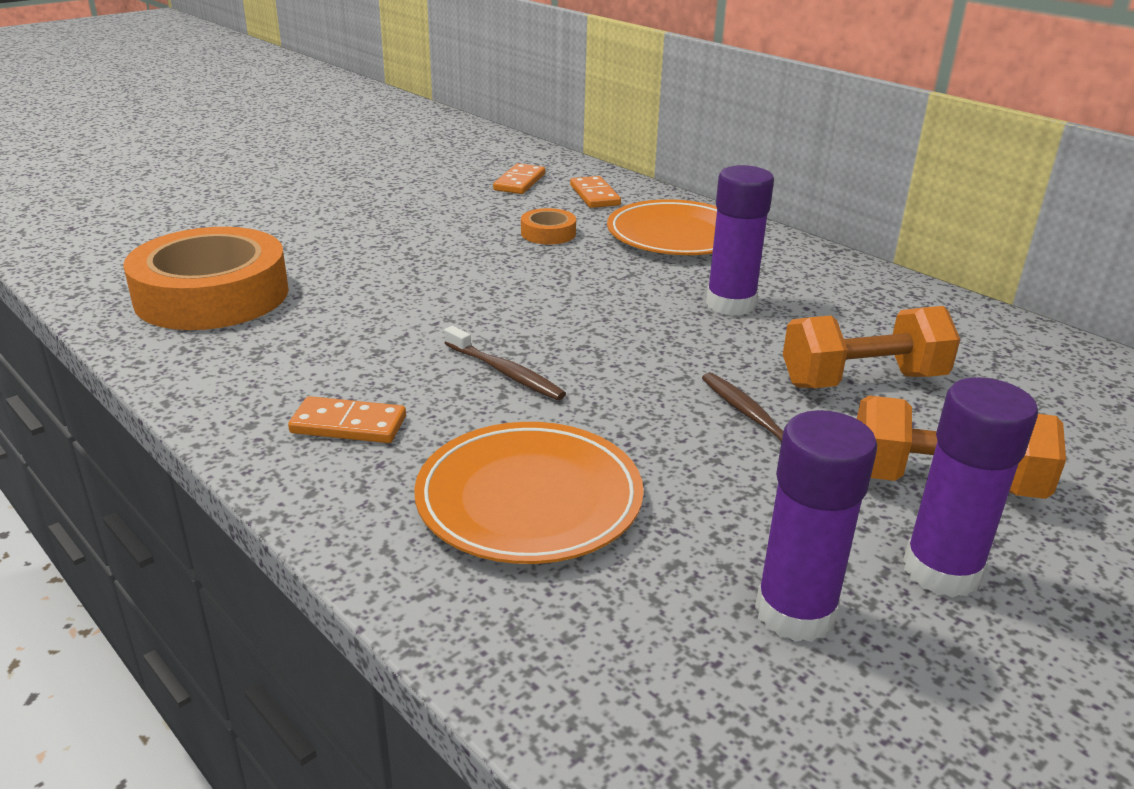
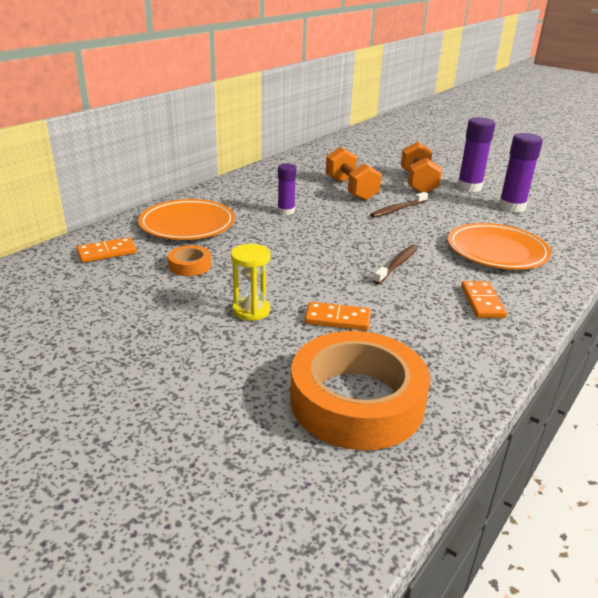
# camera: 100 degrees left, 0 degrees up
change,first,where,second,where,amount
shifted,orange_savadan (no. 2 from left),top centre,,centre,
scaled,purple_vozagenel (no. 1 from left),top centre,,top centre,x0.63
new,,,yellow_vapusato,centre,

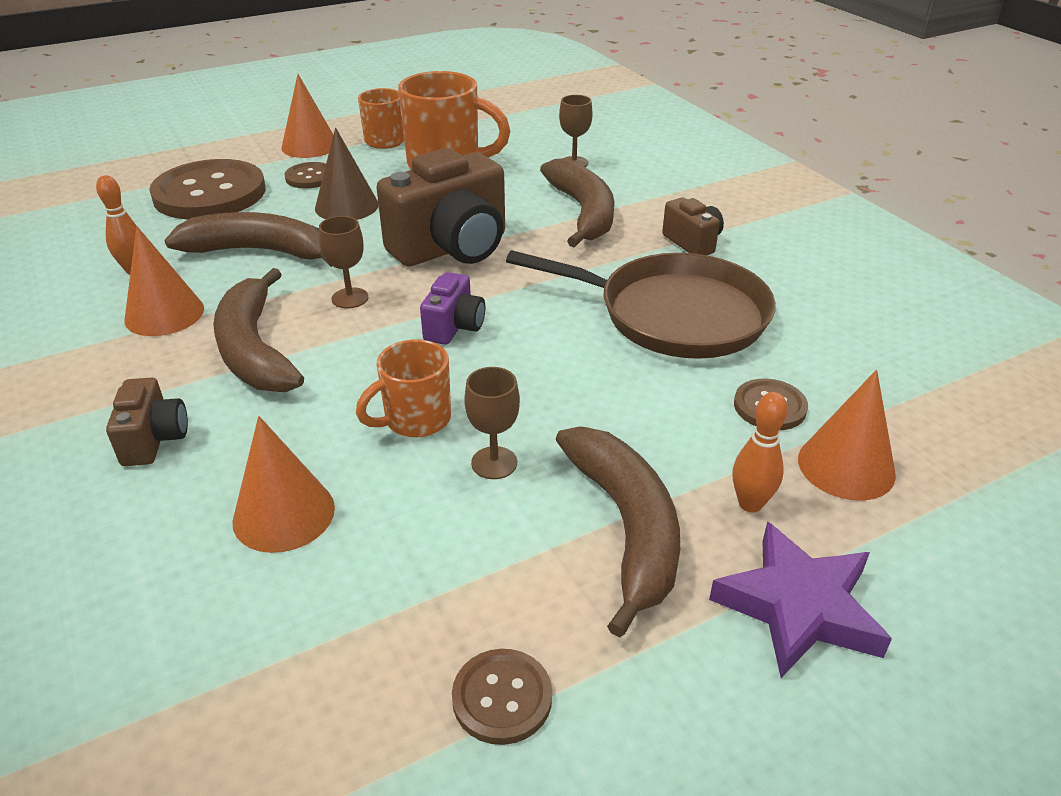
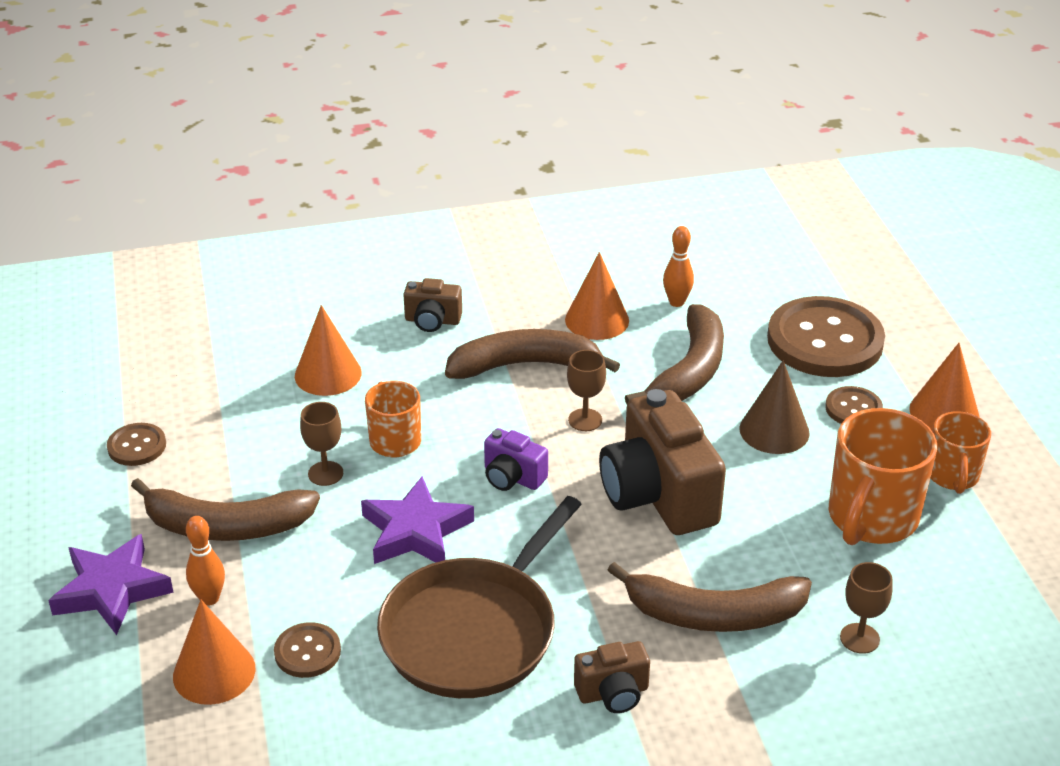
# camera: 105 degrees right, 0 degrees up
change,first,where,second,where,amount
new,,,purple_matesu (no. 2 from left),bottom centre,

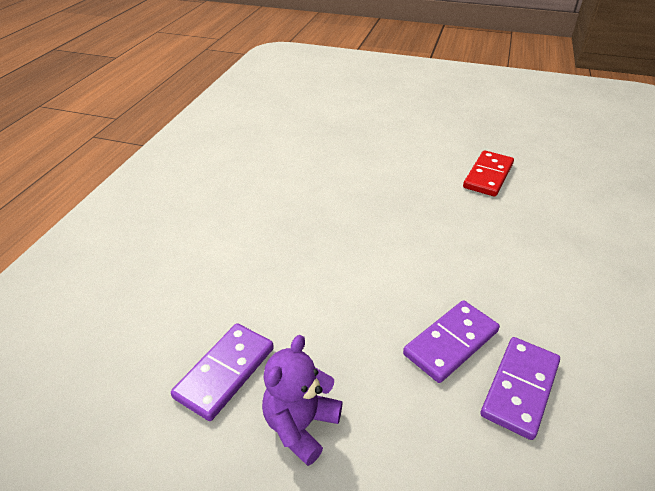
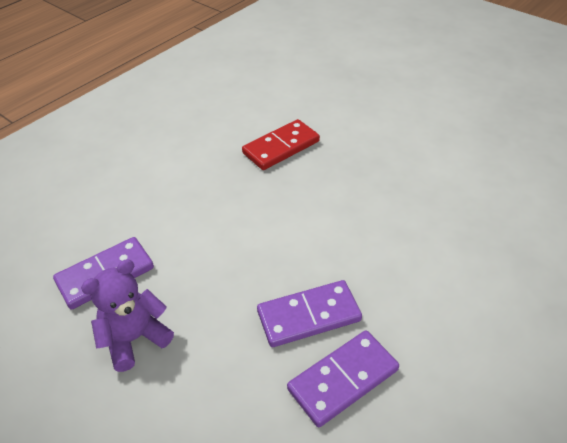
# camera: 25 degrees right, 5 degrees up
change,first,where,second,where,amount
shifted,red_savadan,middle right,,top centre,

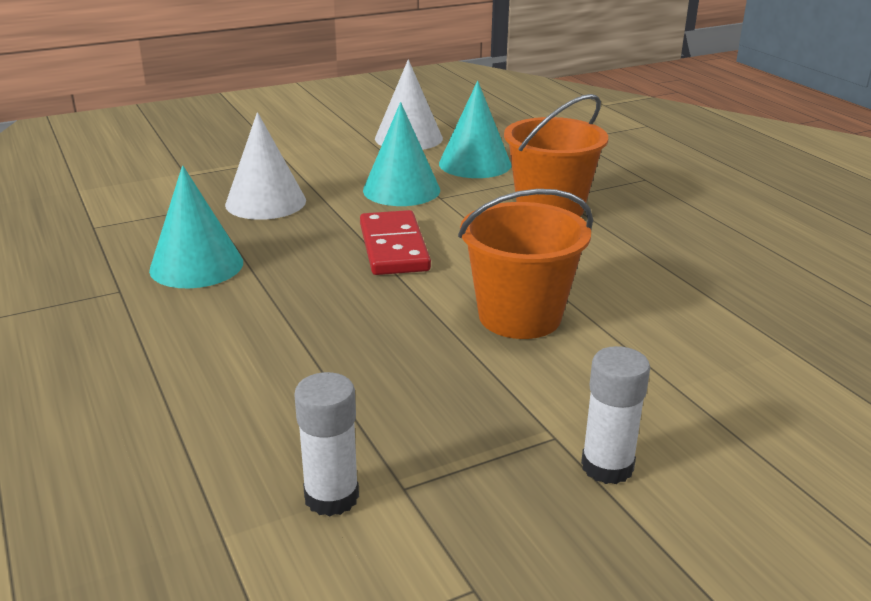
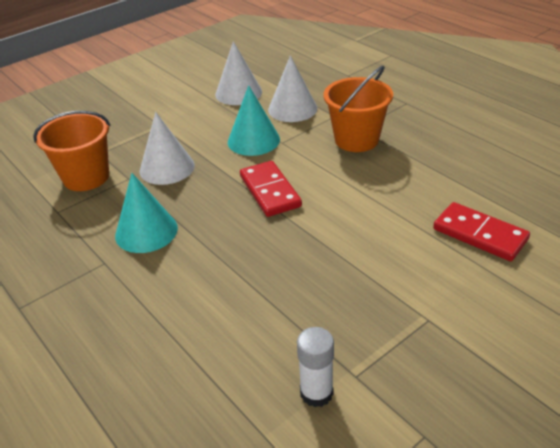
# camera: 10 degrees left, 10 degrees up
change,first,where,second,where,amount
repainted,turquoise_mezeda (no. 3 from left),top centre,white_mezeda (no. 3 from left),top centre,
shifted,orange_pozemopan (no. 1 from left),centre,,middle left,
gone,white_vozagenel (no. 2 from left),bottom right,,,
new,,,red_savadan (no. 2 from left),middle right,

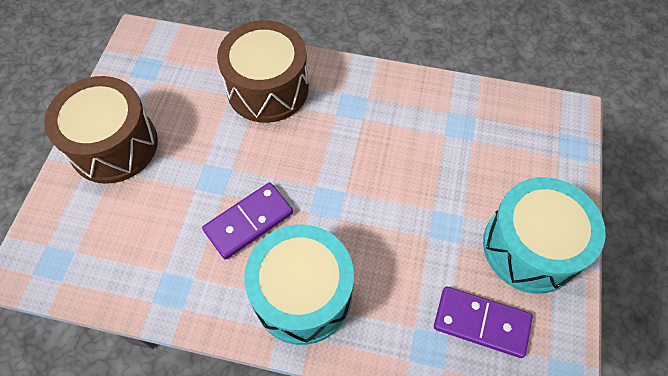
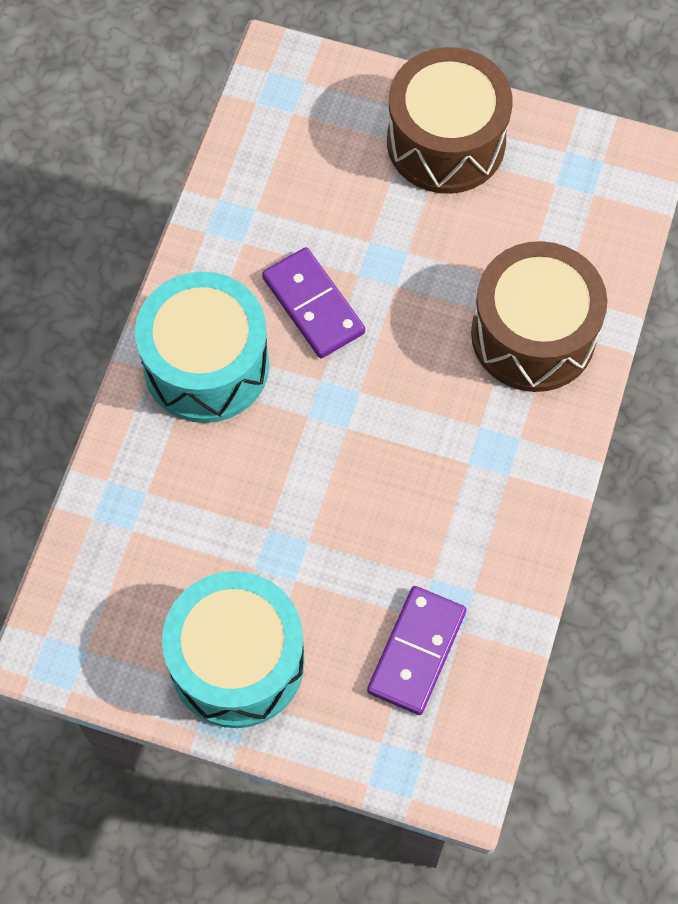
# camera: 95 degrees right, 5 degrees up
change,first,where,second,where,amount
shifted,purple_savadan (no. 2 from left),bottom right,,bottom centre,

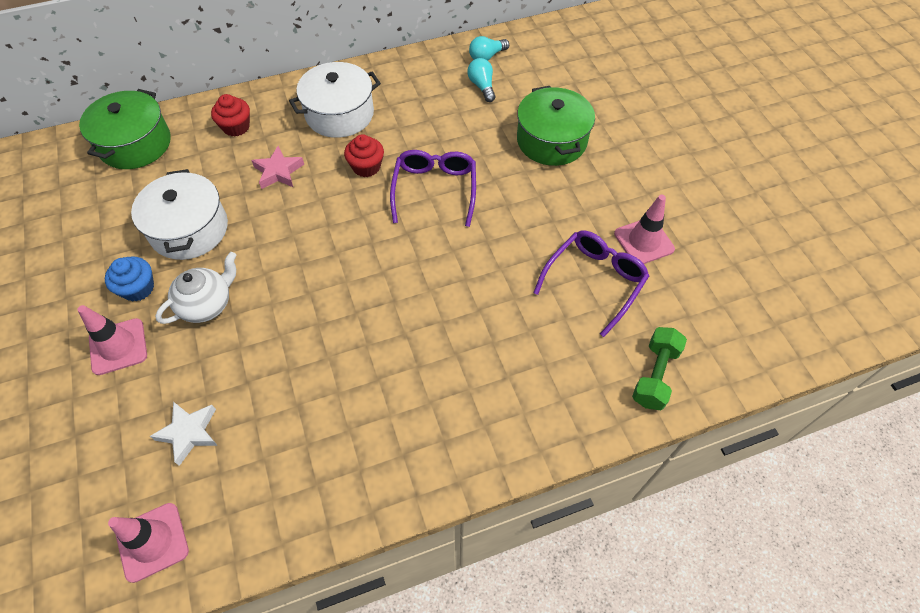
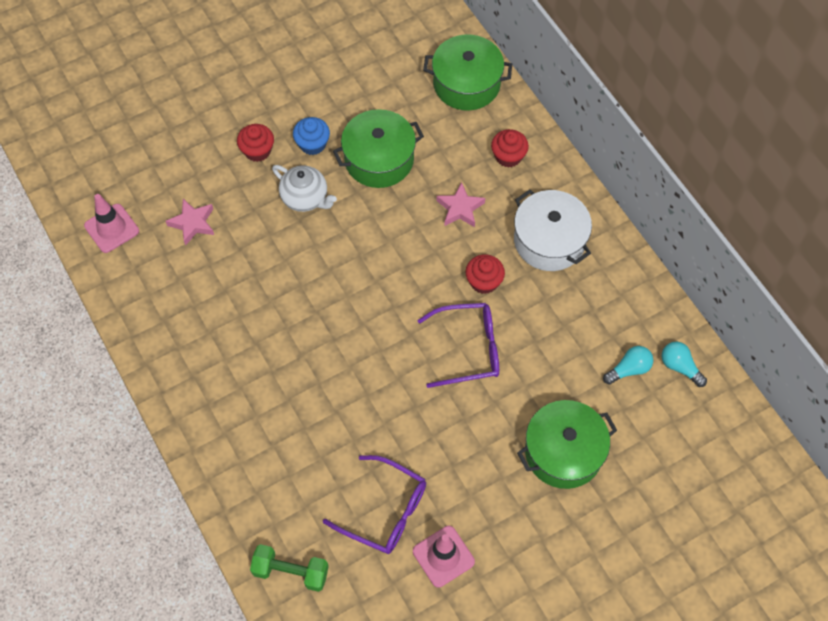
# camera: 80 degrees right, 5 degrees up
change,first,where,second,where,amount
repainted,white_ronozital (no. 1 from left),middle left,green_ronozital (no. 1 from left),top centre,
swapped,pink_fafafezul (no. 1 from left),middle left,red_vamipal (no. 1 from left),top left,
repainted,white_matesu,bottom left,pink_matesu (no. 1 from left),middle left,

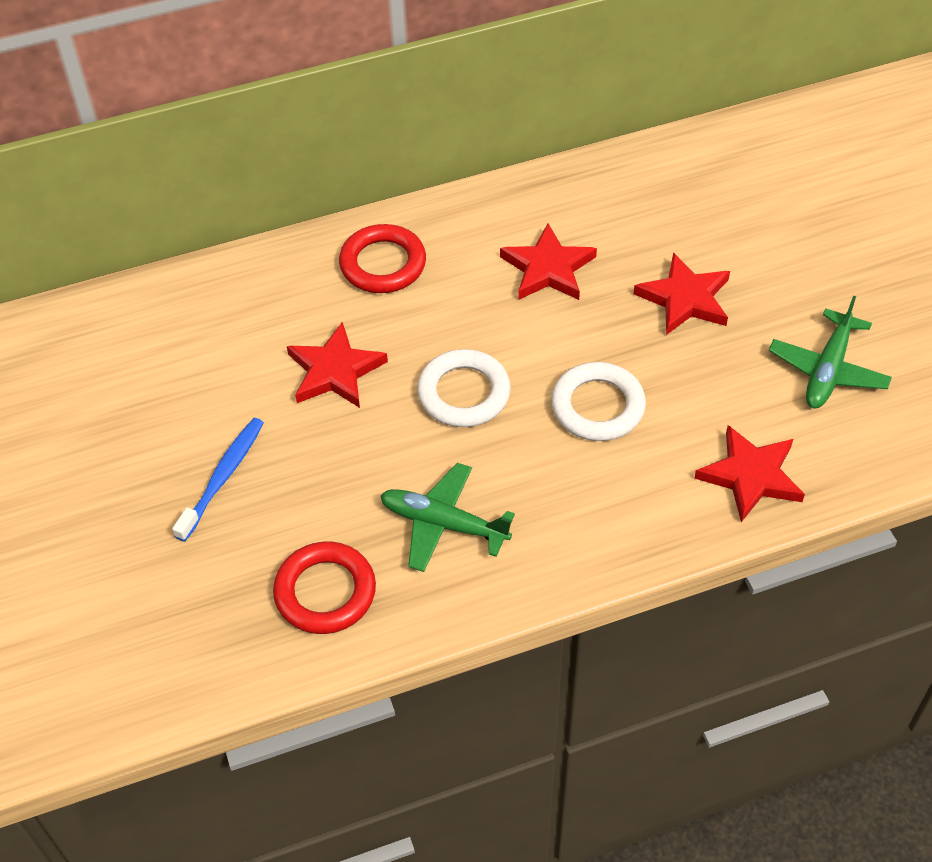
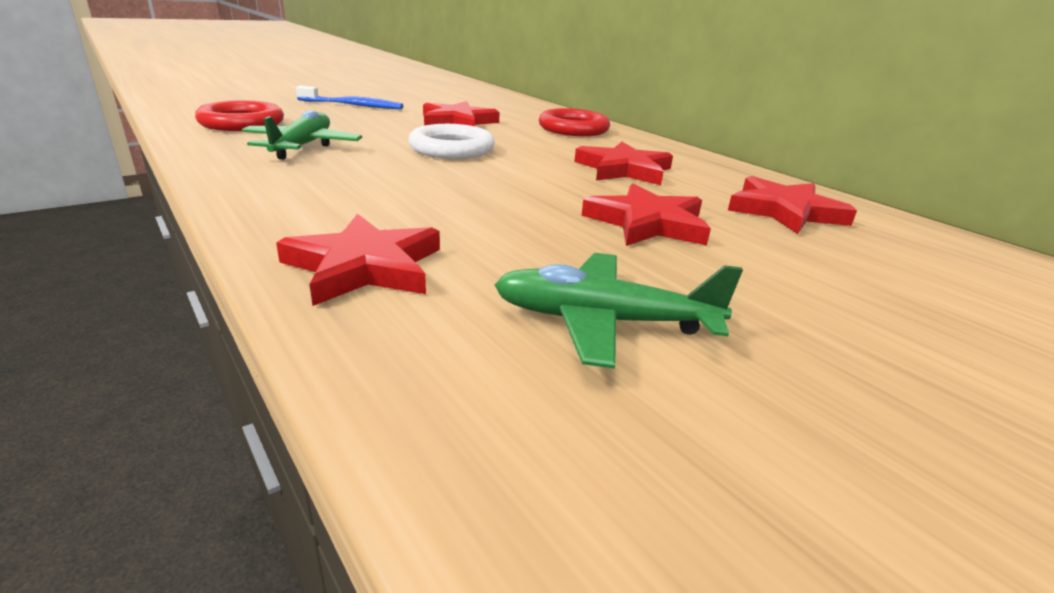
# camera: 70 degrees right, 25 degrees down
change,first,where,second,where,amount
gone,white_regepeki (no. 2 from left),centre,,,
new,,,red_matesu (no. 5 from left),middle right,

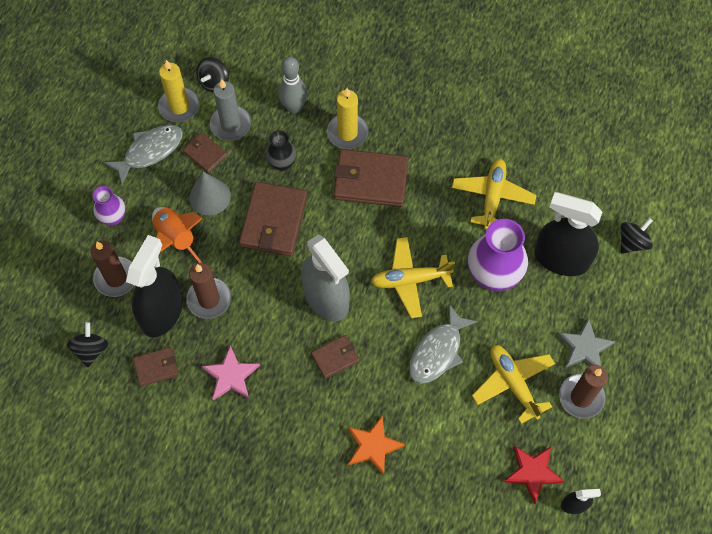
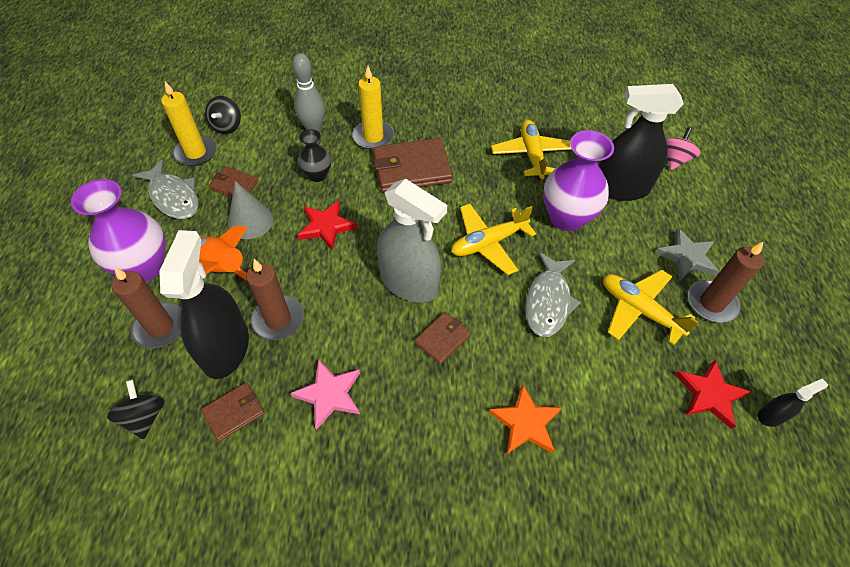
# camera: 20 degrees left, 10 degrees down
change,first,where,second,where,amount
gone,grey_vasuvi,top left,,,
rotated,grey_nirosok (no. 1 from left),top left,,middle left,105 degrees clockwise
swapped,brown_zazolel (no. 3 from left),centre,red_matesu (no. 1 from left),centre,
scaled,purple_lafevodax (no. 1 from left),middle left,,middle left,x1.82
repainted,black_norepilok (no. 3 from left),middle right,pink_norepilok,top right,

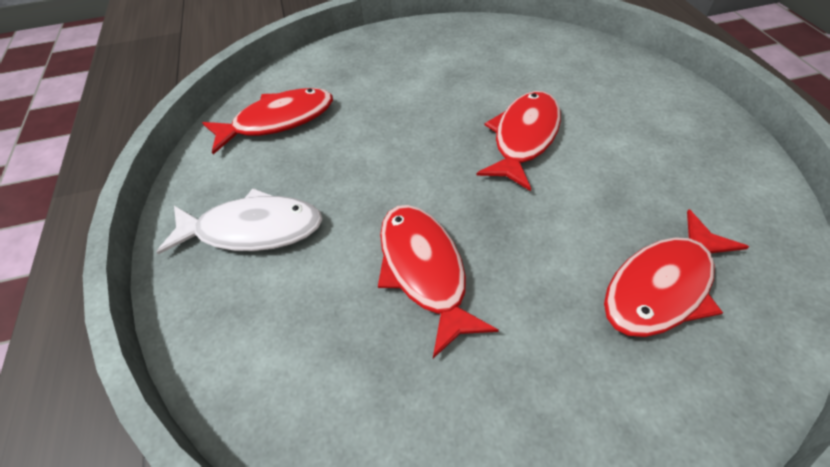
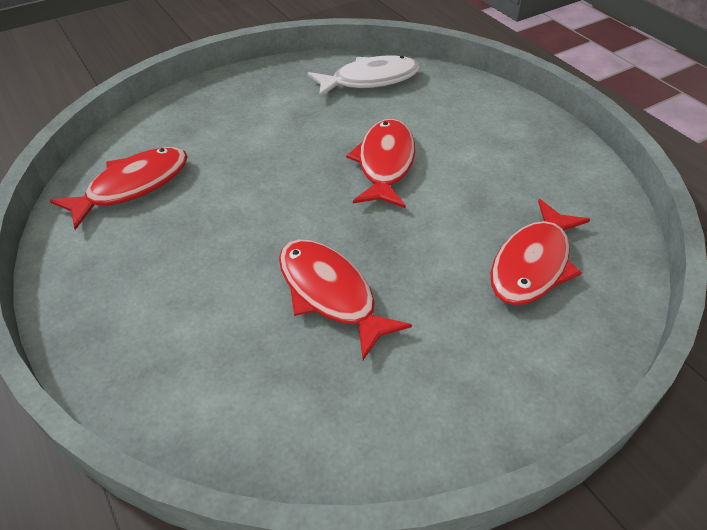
# camera: 20 degrees left, 5 degrees down
change,first,where,second,where,amount
shifted,white_nirosok,middle left,,top centre,

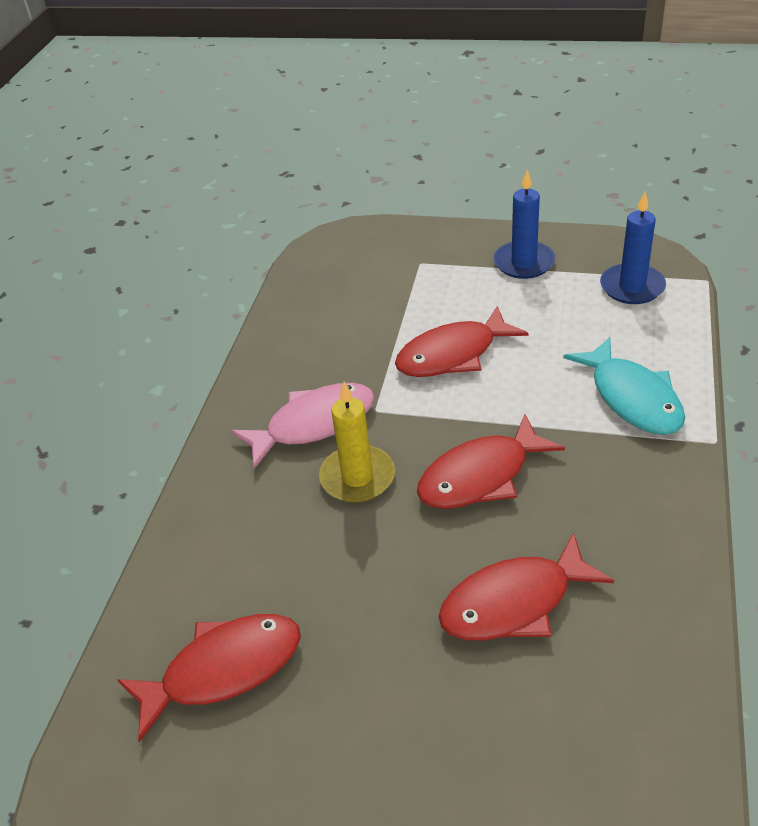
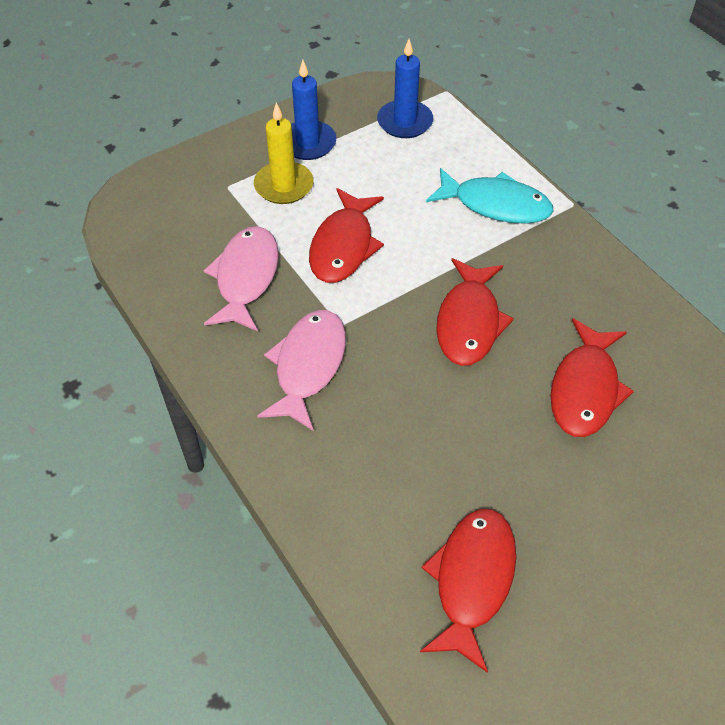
# camera: 50 degrees left, 10 degrees up
change,first,where,second,where,amount
shifted,yellow_vasuvi,centre,,top centre,
new,,,pink_nirosok (no. 1 from left),middle left,

